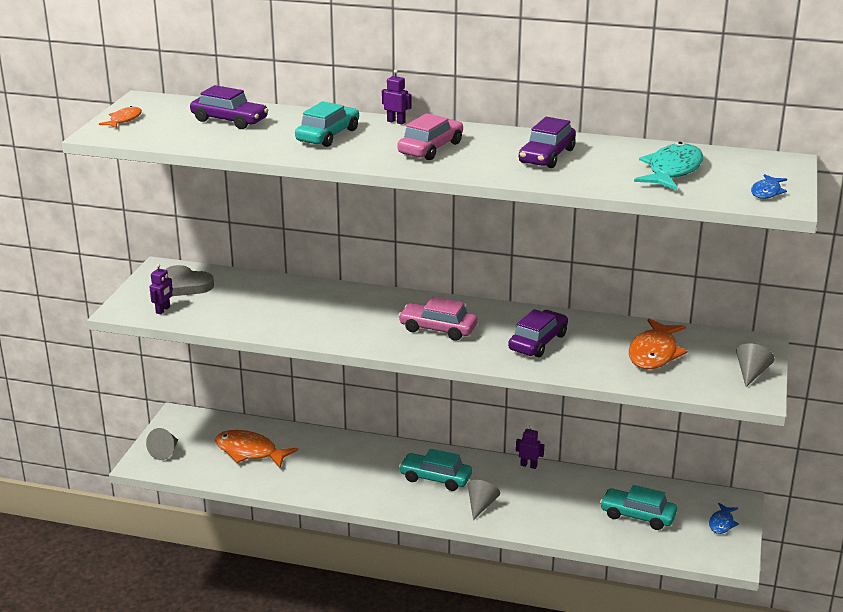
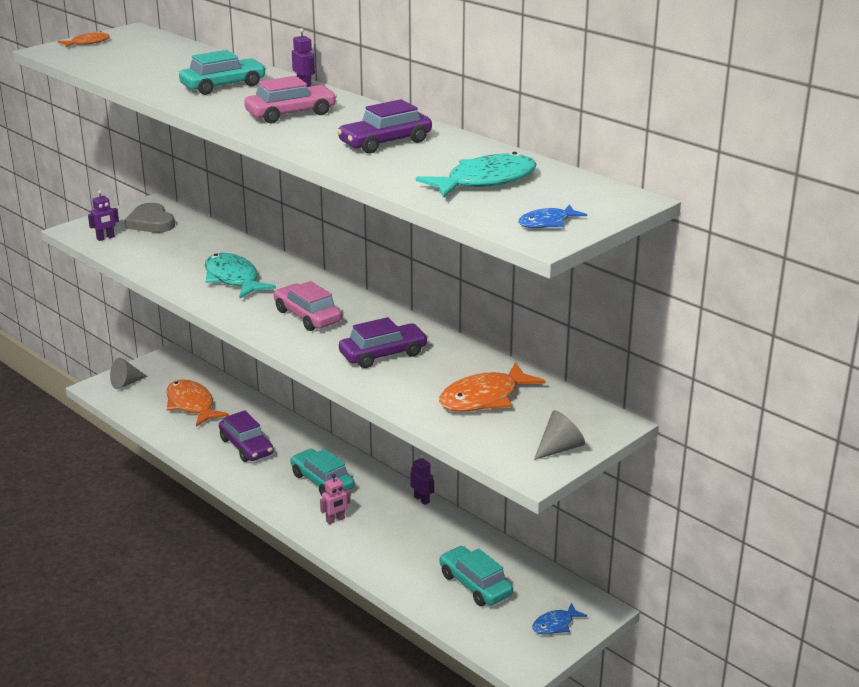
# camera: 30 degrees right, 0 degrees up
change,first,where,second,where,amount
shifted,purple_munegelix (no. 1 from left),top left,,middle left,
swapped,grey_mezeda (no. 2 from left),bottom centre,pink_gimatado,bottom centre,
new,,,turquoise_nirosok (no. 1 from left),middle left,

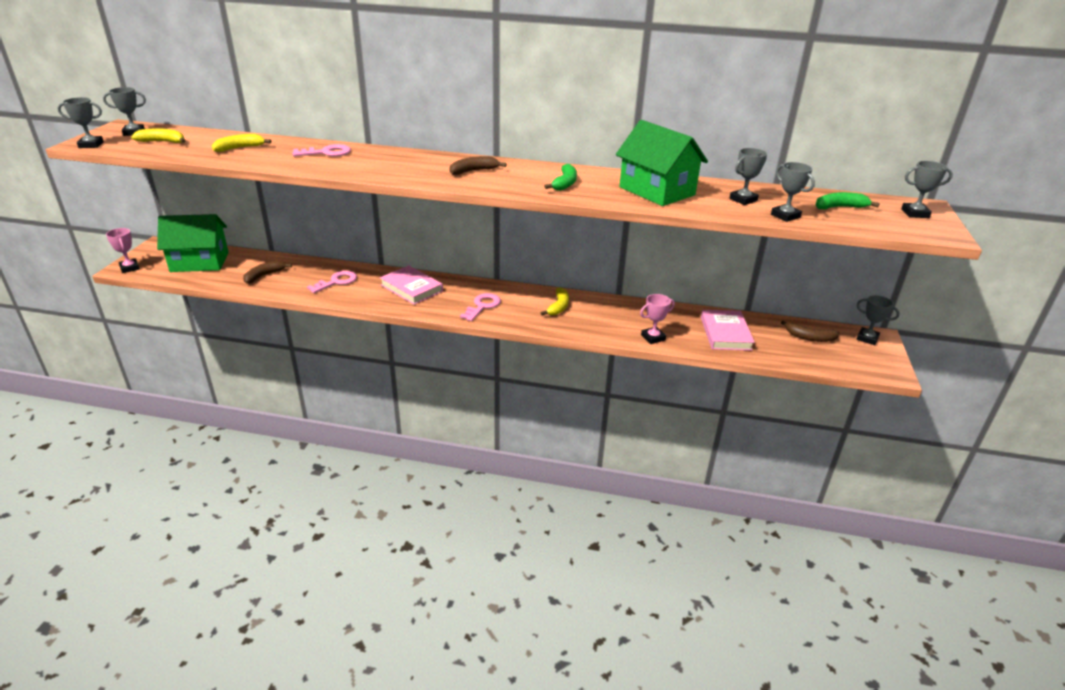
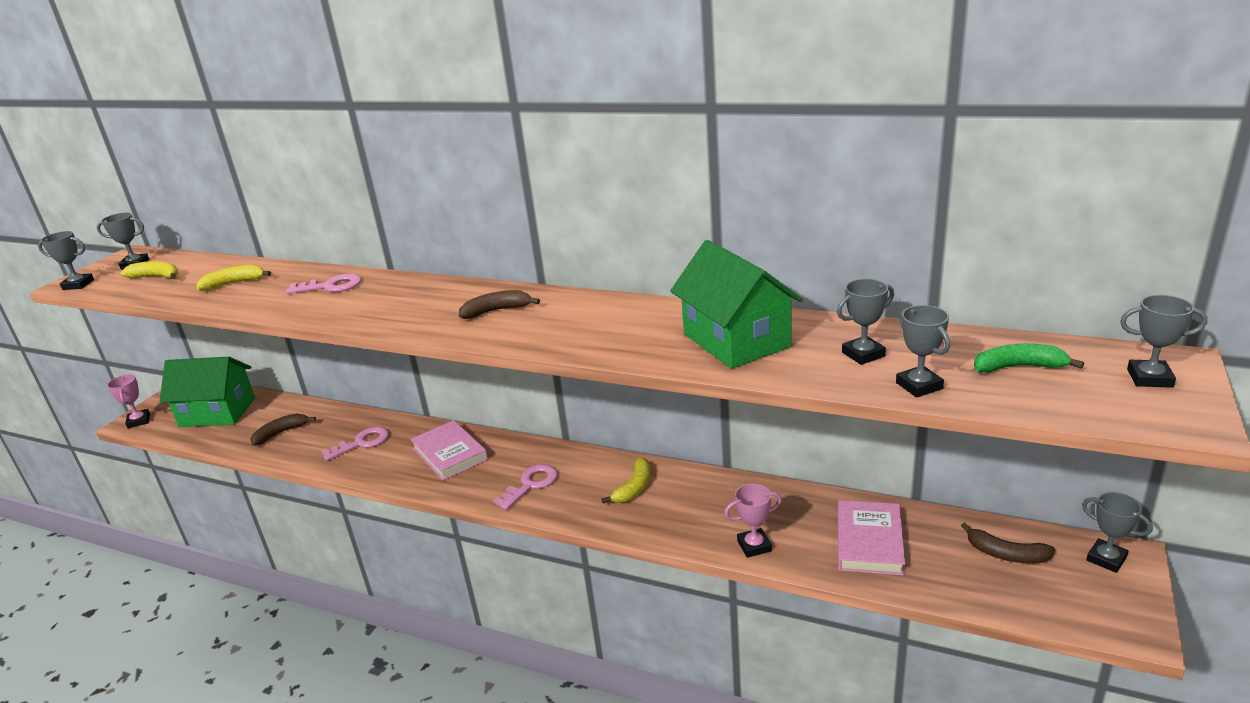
# camera: 15 degrees right, 5 degrees down
change,first,where,second,where,amount
gone,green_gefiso (no. 1 from left),top centre,,,

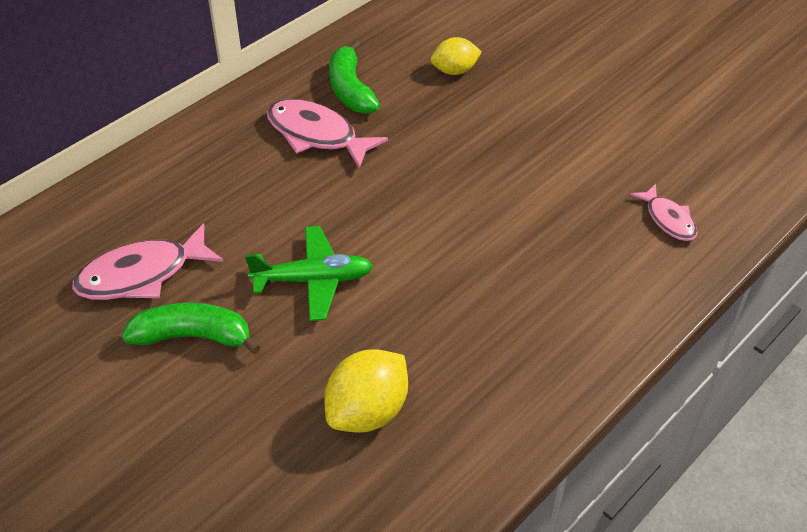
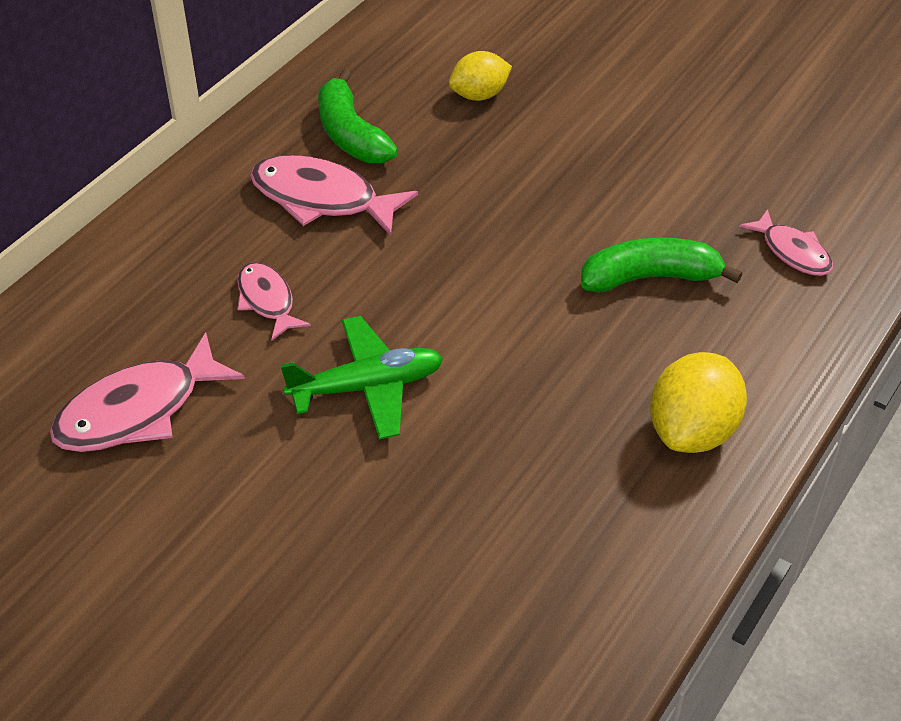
# camera: 10 degrees left, 0 degrees up
change,first,where,second,where,amount
shifted,green_gefiso (no. 1 from left in the first image),middle left,green_gefiso (no. 2 from left),middle right,
shifted,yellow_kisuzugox (no. 1 from left in the first image),bottom centre,yellow_kisuzugox (no. 2 from left),middle right,
new,,,pink_nirosok (no. 2 from left),middle left,

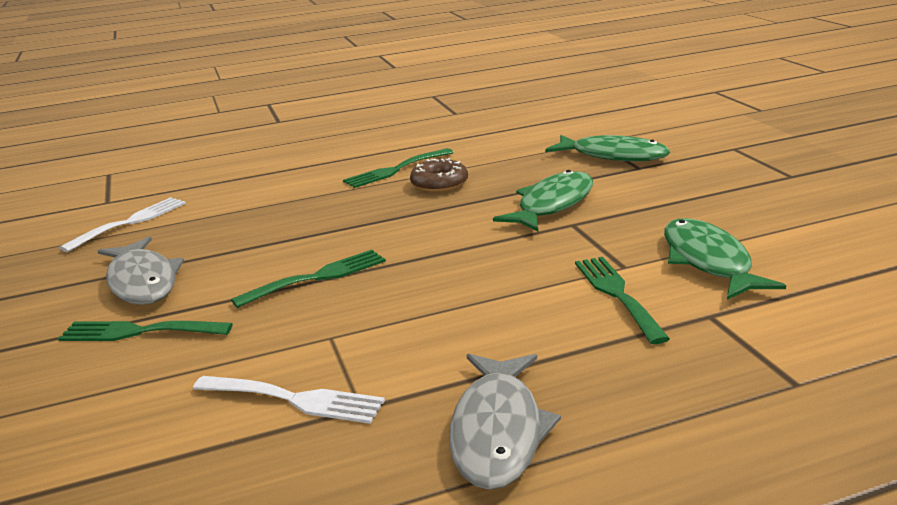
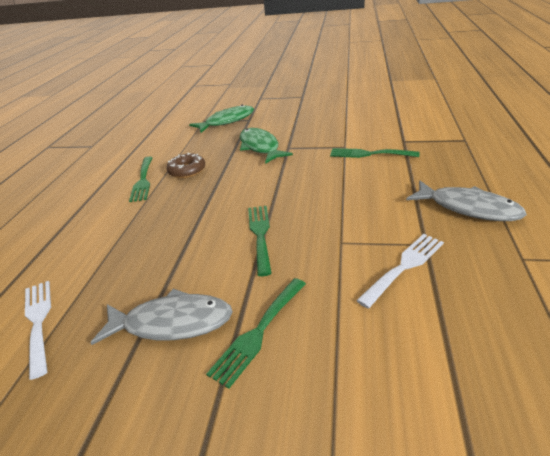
# camera: 60 degrees left, 10 degrees up
change,first,where,second,where,amount
gone,green_nirosok (no. 3 from left),middle right,,,

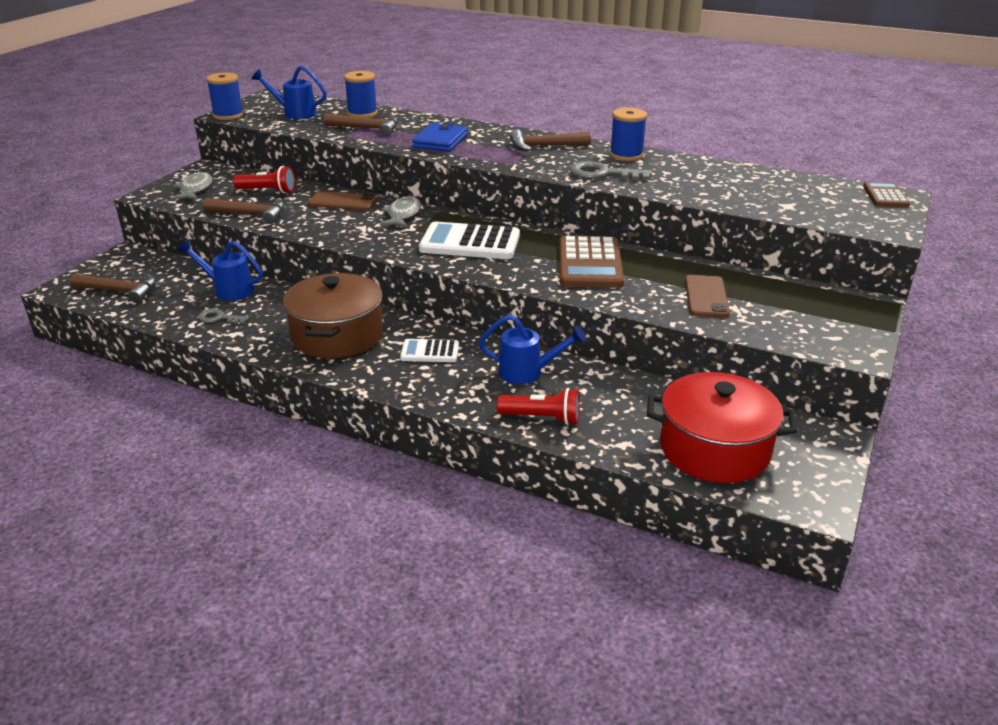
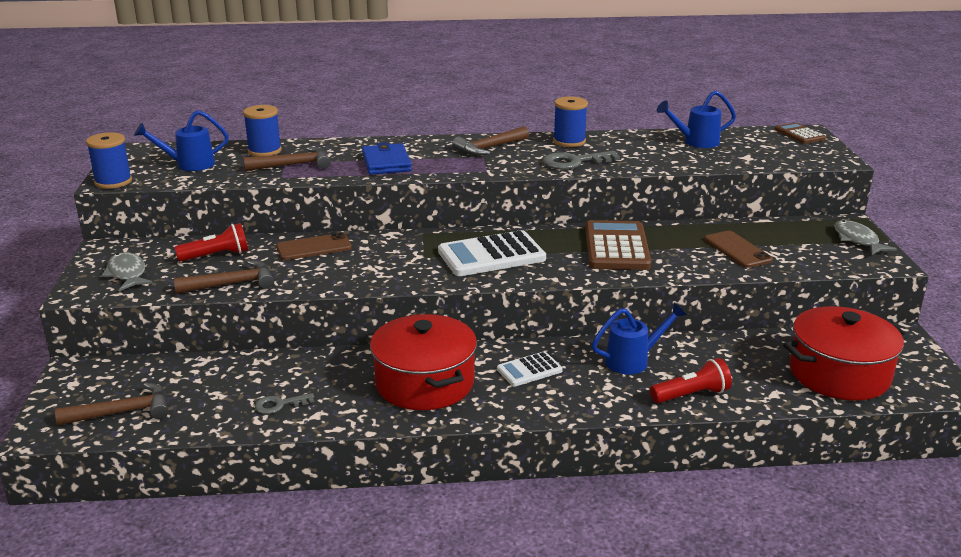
# camera: 30 degrees left, 5 degrees down
change,first,where,second,where,amount
shifted,grey_nirosok (no. 2 from left),top centre,,middle right,
rotated,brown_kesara (no. 1 from left),centre,,centre,150 degrees counterclockwise
shifted,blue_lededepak (no. 1 from left in the first image),middle left,blue_lededepak (no. 3 from left),top right,
repainted,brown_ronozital,centre,red_ronozital (no. 1 from left),centre,

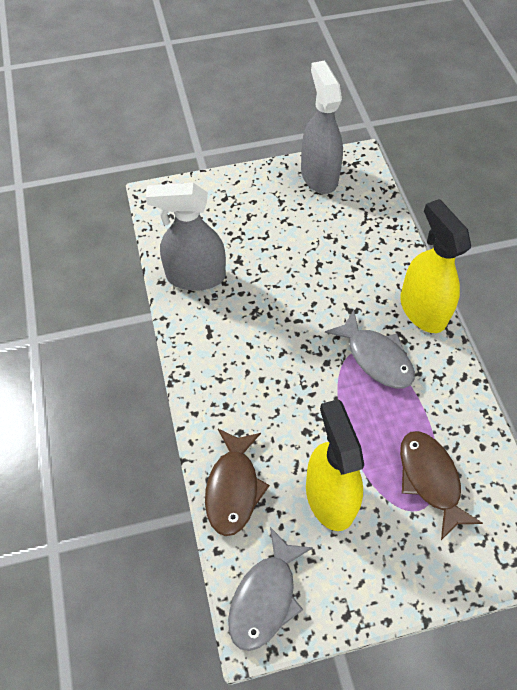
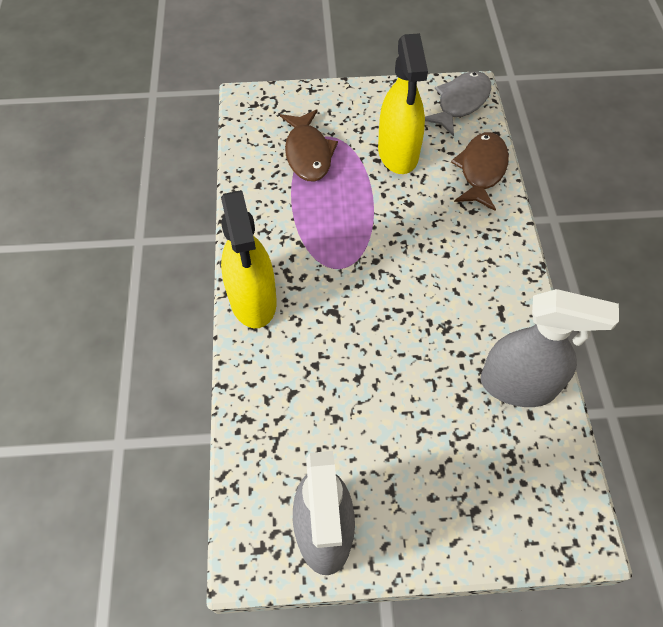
# camera: 170 degrees left, 0 degrees up
change,first,where,second,where,amount
gone,grey_nirosok (no. 2 from left),middle right,,,

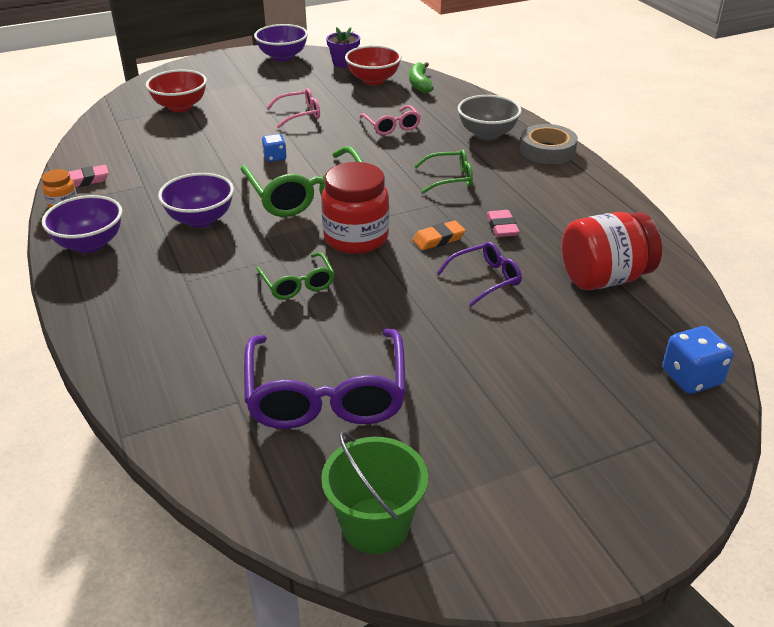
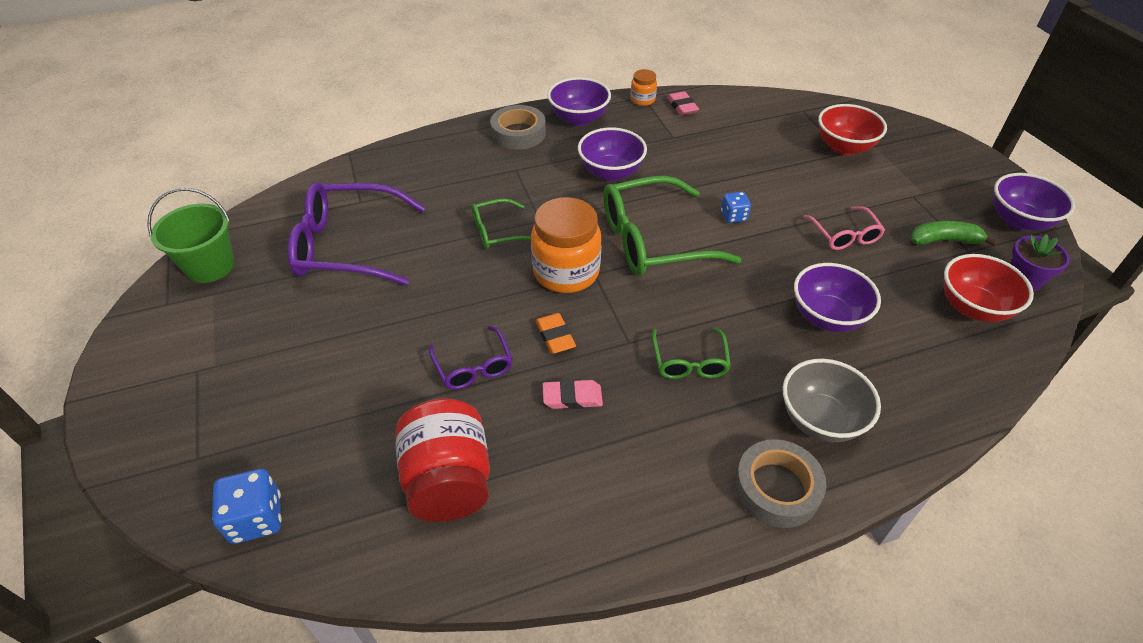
# camera: 95 degrees right, 10 degrees up
change,first,where,second,where,amount
shifted,green_gefiso,top centre,,middle right,
swapped,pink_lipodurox (no. 2 from left),top centre,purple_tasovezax (no. 3 from left),middle right,
repainted,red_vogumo (no. 1 from left),top centre,orange_vogumo (no. 1 from left),centre,
new,,,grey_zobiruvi (no. 1 from left),top centre,

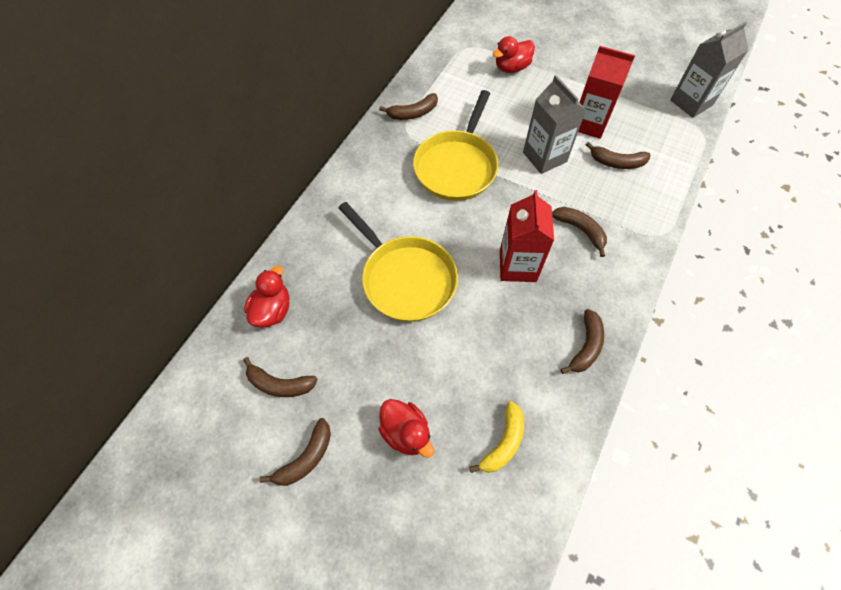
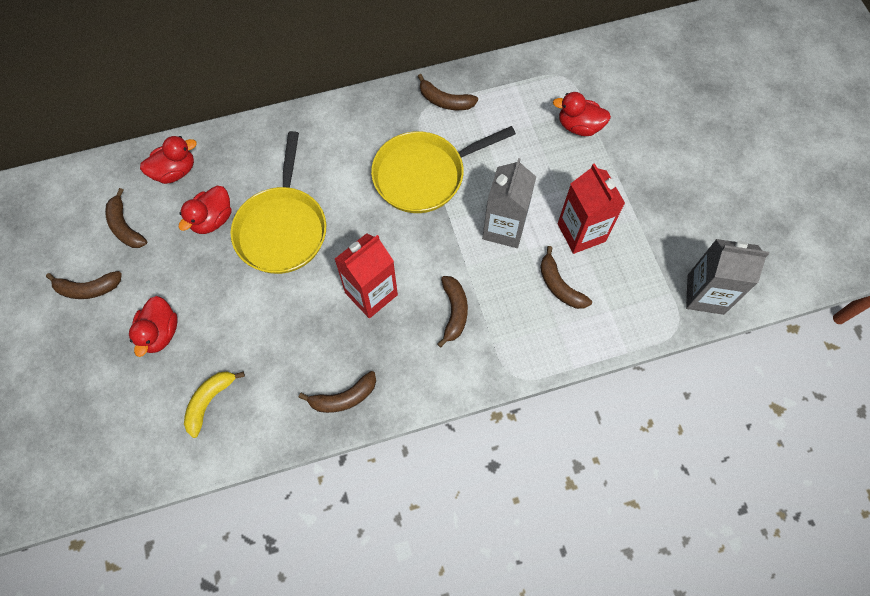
# camera: 45 degrees right, 5 degrees up
change,first,where,second,where,amount
rotated,yellow_gefiso,bottom centre,,bottom left,135 degrees clockwise
new,,,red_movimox (no. 3 from left),middle left,

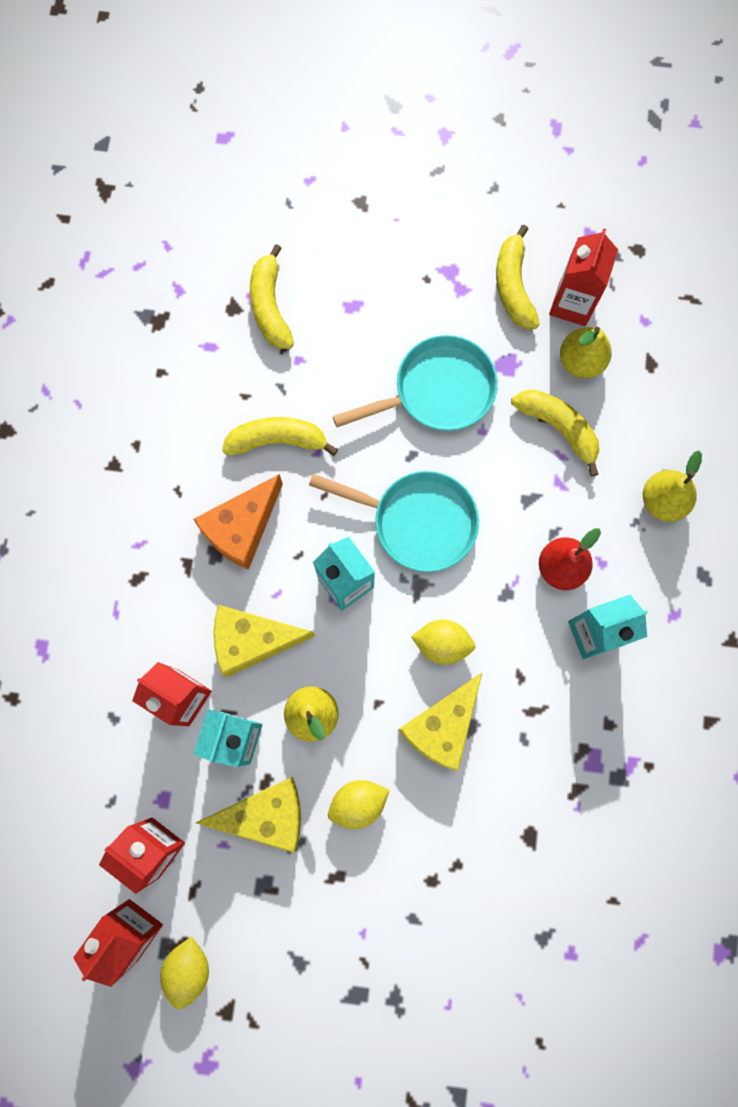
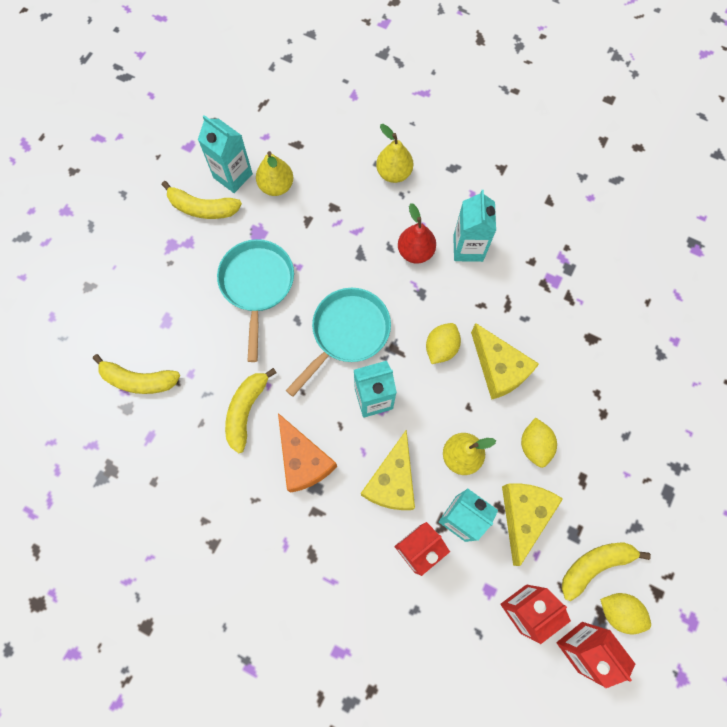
# camera: 70 degrees left, 5 degrees down
change,first,where,second,where,amount
repainted,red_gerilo (no. 4 from left),top right,turquoise_gerilo (no. 1 from left),top left,
shifted,yellow_gefiso (no. 4 from left),middle right,,bottom right,

